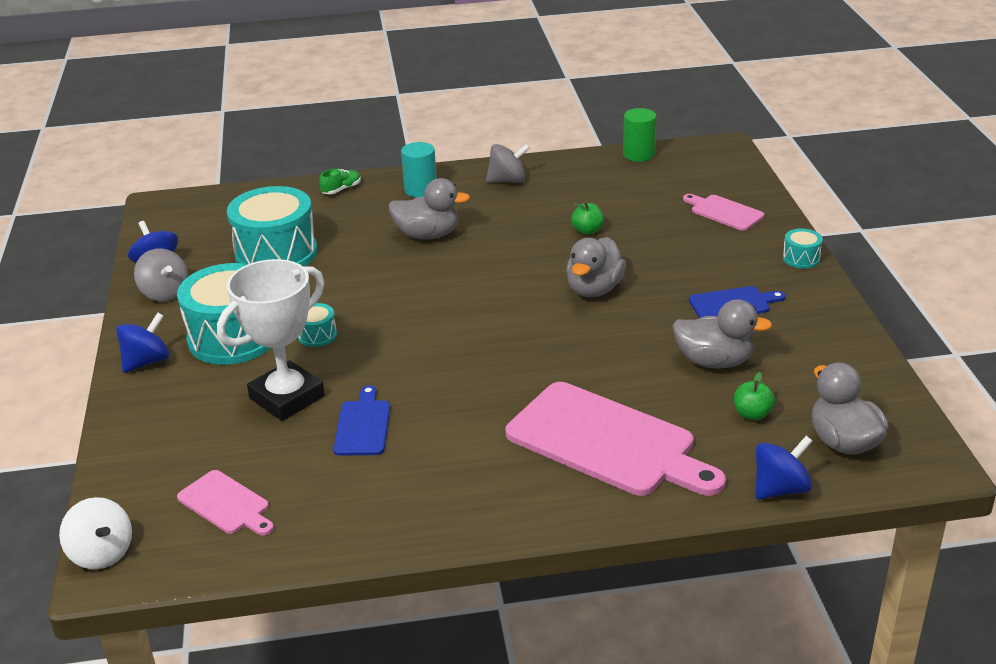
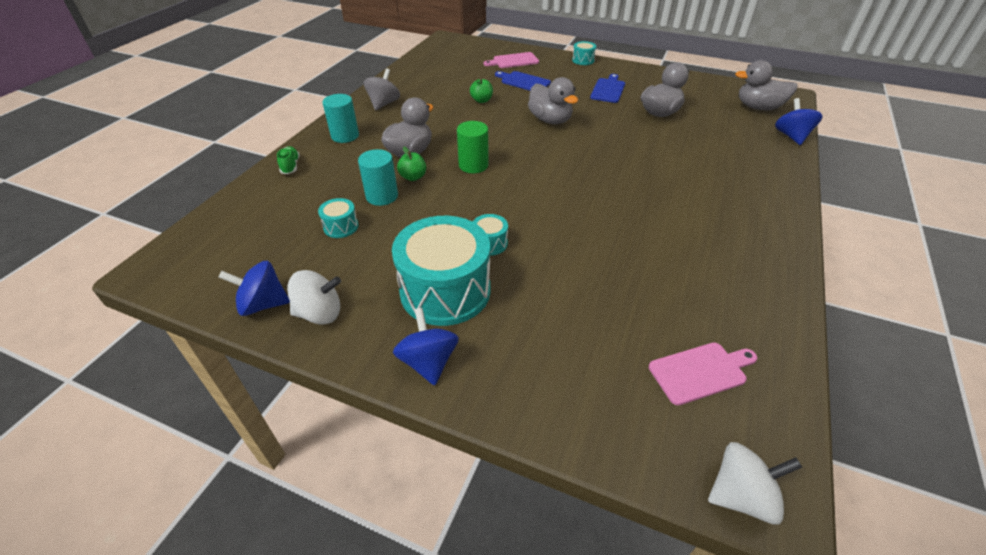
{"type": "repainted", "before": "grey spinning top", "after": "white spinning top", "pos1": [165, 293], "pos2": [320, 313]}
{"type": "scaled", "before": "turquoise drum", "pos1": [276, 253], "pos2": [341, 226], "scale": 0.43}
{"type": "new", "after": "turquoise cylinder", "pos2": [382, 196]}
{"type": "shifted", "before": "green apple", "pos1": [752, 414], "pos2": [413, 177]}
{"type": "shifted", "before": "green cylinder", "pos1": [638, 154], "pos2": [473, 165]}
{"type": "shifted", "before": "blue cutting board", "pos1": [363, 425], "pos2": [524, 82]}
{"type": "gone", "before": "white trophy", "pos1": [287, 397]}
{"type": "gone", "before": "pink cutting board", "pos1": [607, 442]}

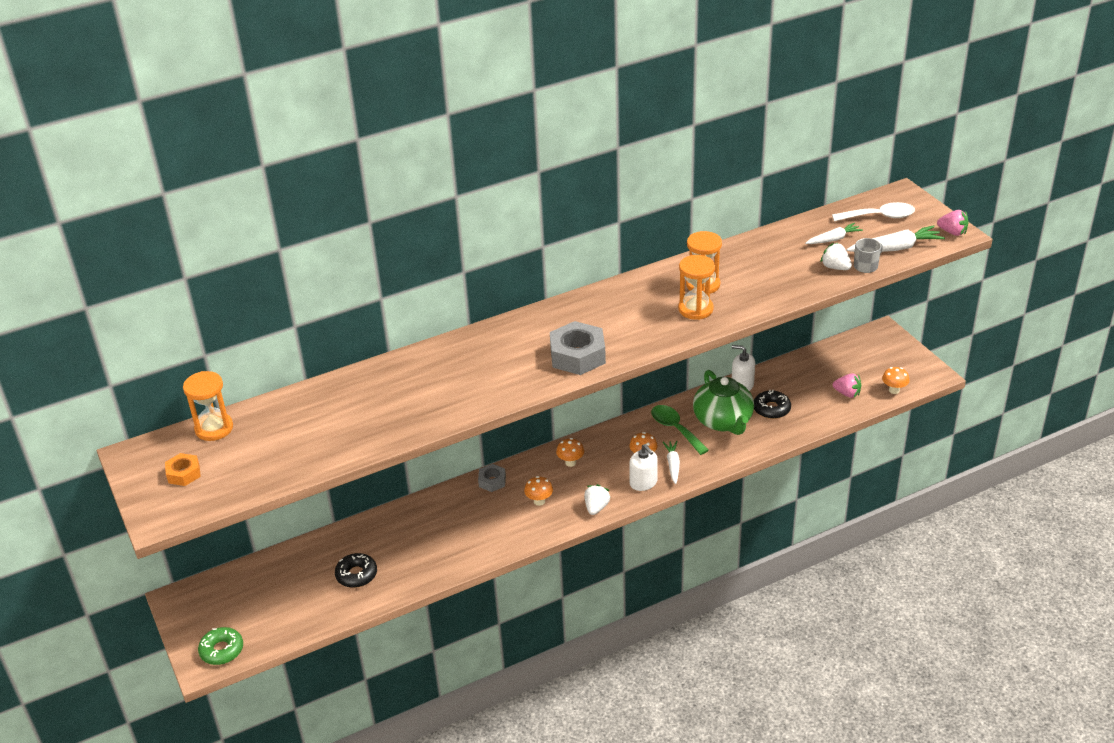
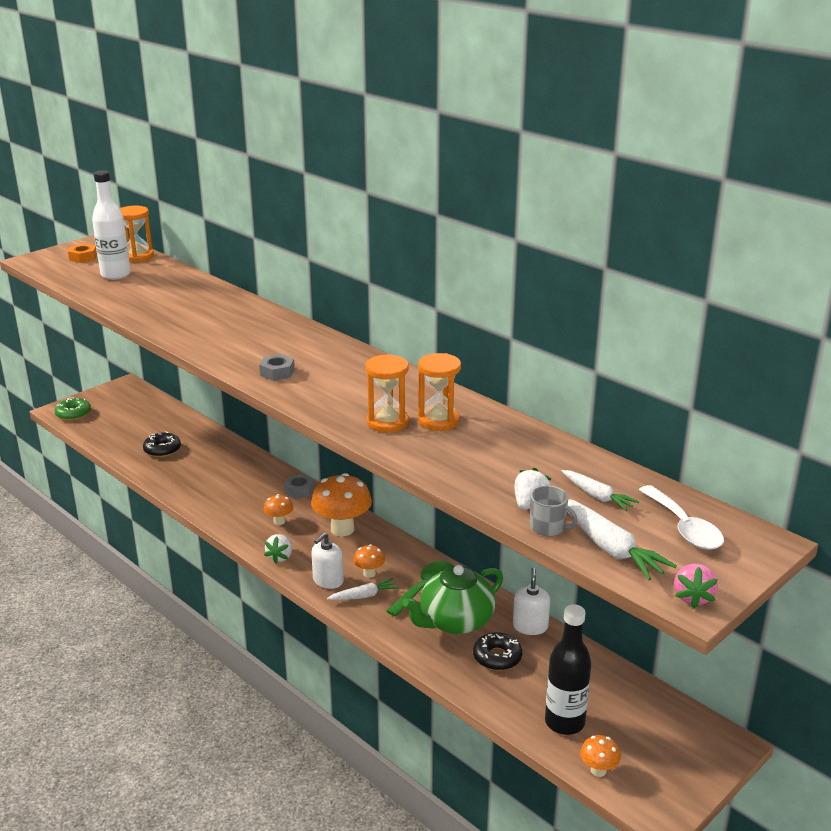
{"type": "new", "after": "white bottle", "pos2": [115, 275]}
{"type": "scaled", "before": "grey nut", "pos1": [577, 355], "pos2": [277, 372], "scale": 0.55}
{"type": "rotated", "before": "white strawberry", "pos1": [596, 507], "pos2": [280, 557], "turn": 105}
{"type": "scaled", "before": "orange mushroom", "pos1": [570, 462], "pos2": [342, 529], "scale": 2.01}
{"type": "swapped", "before": "pink strawberry", "after": "black bottle", "pos1": [847, 393], "pos2": [564, 722]}

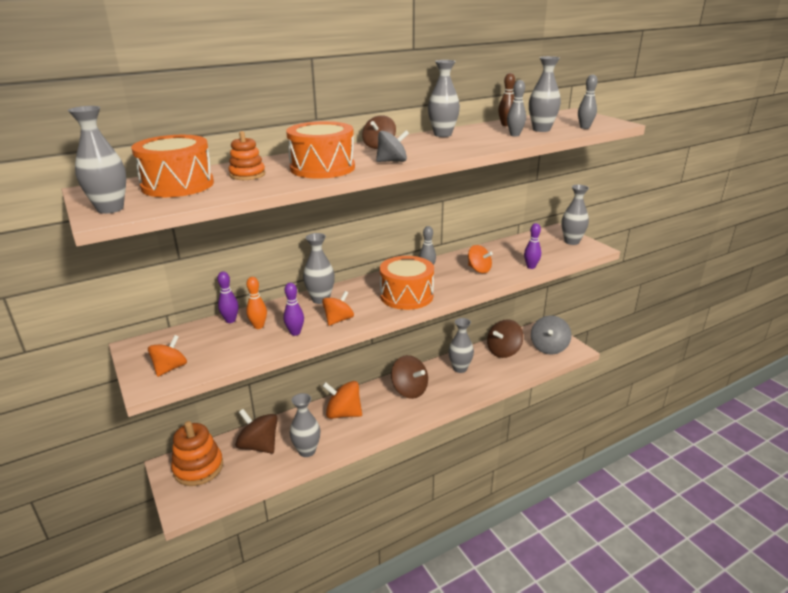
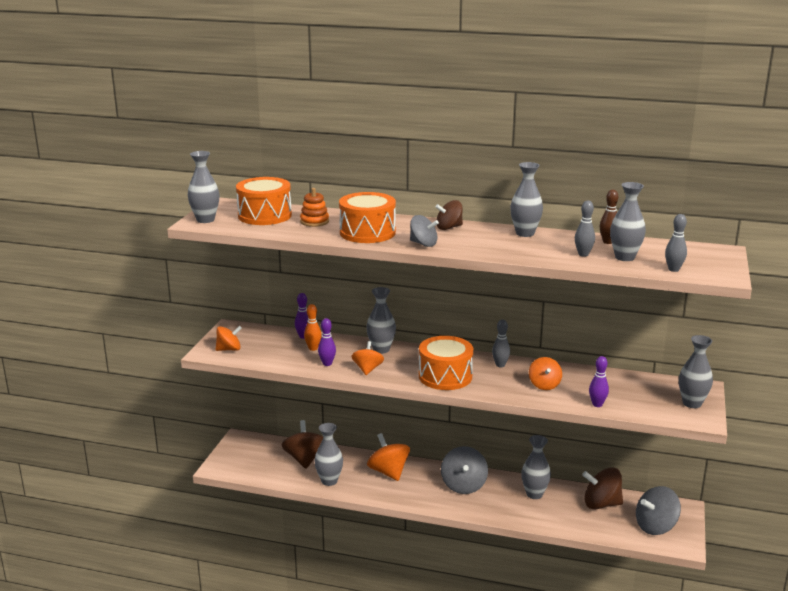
{"type": "rotated", "before": "orange spinning top", "pos1": [338, 320], "pos2": [367, 369], "turn": -75}
{"type": "repainted", "before": "brown spinning top", "after": "grey spinning top", "pos1": [409, 390], "pos2": [463, 485]}
{"type": "gone", "before": "orange stacking toy", "pos1": [198, 468]}

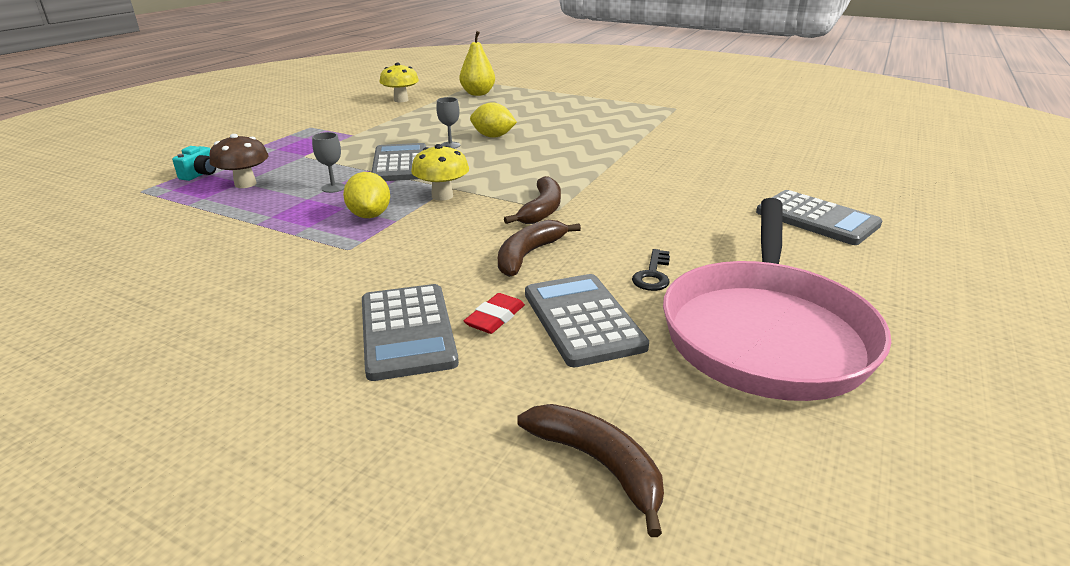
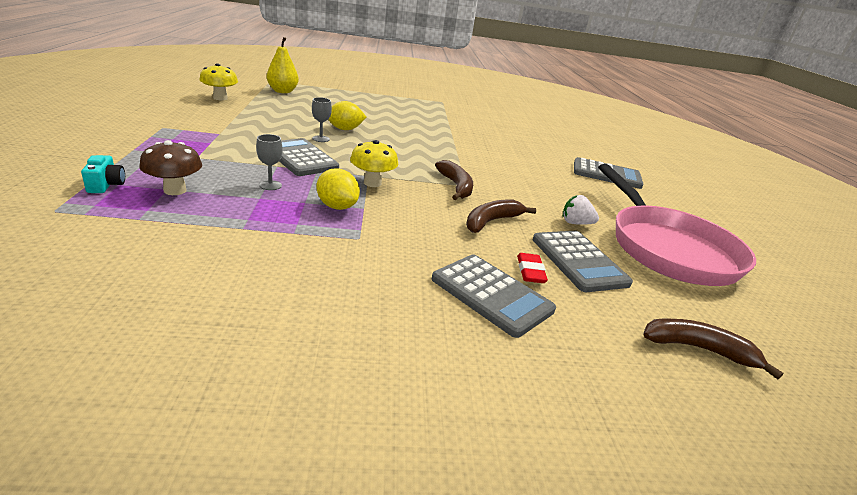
{"type": "rotated", "before": "brown banana", "pos1": [528, 255], "pos2": [491, 221], "turn": 45}
{"type": "rotated", "before": "grey calculator", "pos1": [582, 320], "pos2": [579, 261], "turn": -150}
{"type": "swapped", "before": "black key", "after": "white strawberry", "pos1": [653, 275], "pos2": [575, 223]}

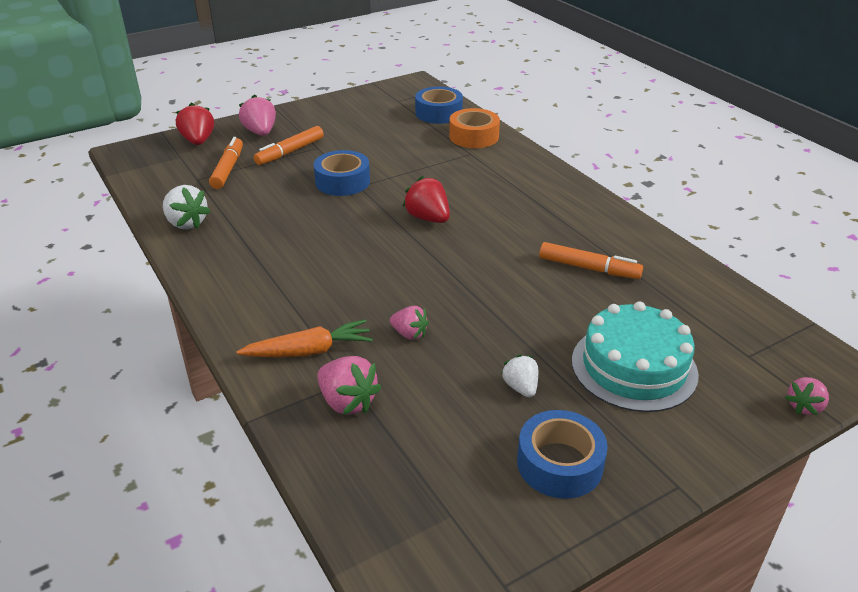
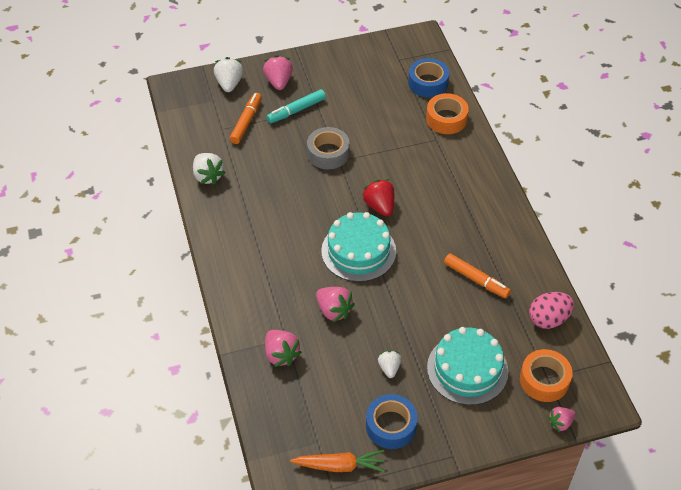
{"type": "repainted", "before": "red strawberry", "after": "white strawberry", "pos1": [198, 141], "pos2": [229, 84]}
{"type": "repainted", "before": "orange marker", "after": "turquoise marker", "pos1": [290, 152], "pos2": [296, 110]}
{"type": "shifted", "before": "orange carrot", "pos1": [309, 351], "pos2": [339, 466]}
{"type": "repainted", "before": "blue tape", "after": "grey tape", "pos1": [342, 182], "pos2": [328, 153]}
{"type": "scaled", "before": "pink strawberry", "pos1": [409, 334], "pos2": [334, 310], "scale": 1.55}
{"type": "new", "after": "turquoise cake", "pos2": [358, 251]}
{"type": "new", "after": "orange tape", "pos2": [544, 380]}
{"type": "new", "after": "pink egg", "pos2": [548, 319]}

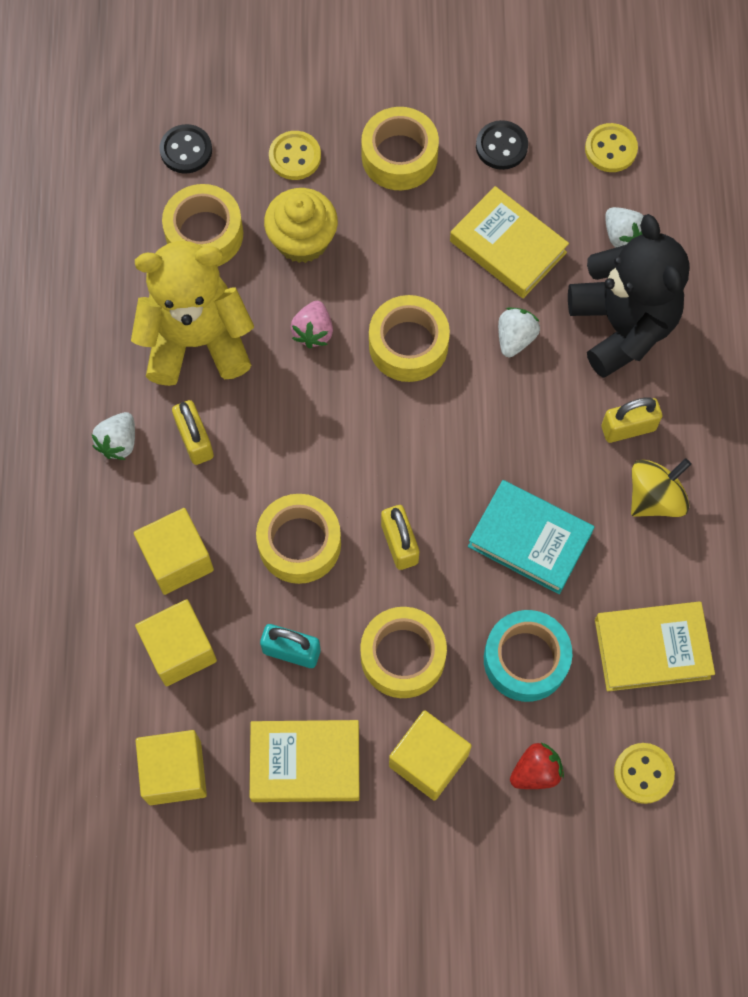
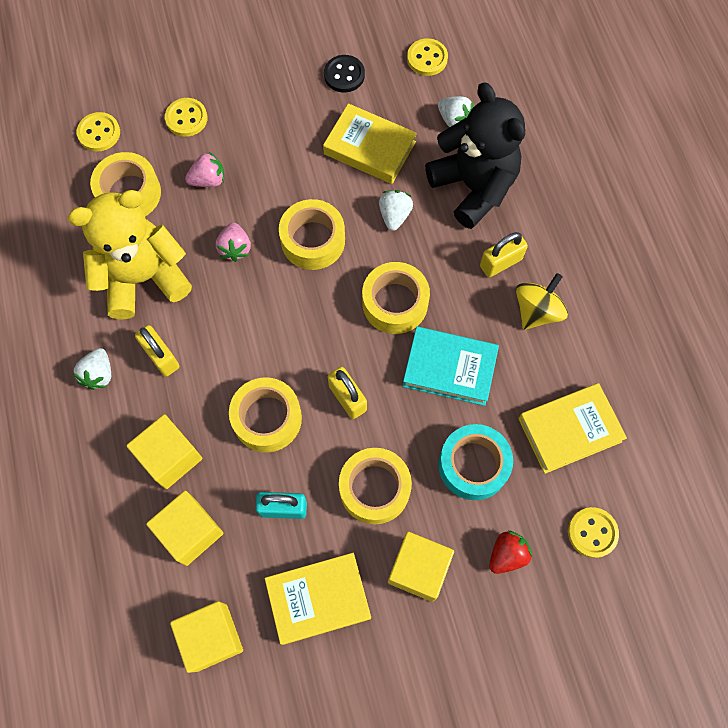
{"type": "repainted", "before": "black button", "after": "yellow button", "pos1": [186, 150], "pos2": [99, 133]}
{"type": "swapped", "before": "yellow cupcake", "after": "pink strawberry", "pos1": [302, 240], "pos2": [208, 180]}
{"type": "shifted", "before": "yellow tape", "pos1": [399, 156], "pos2": [395, 303]}

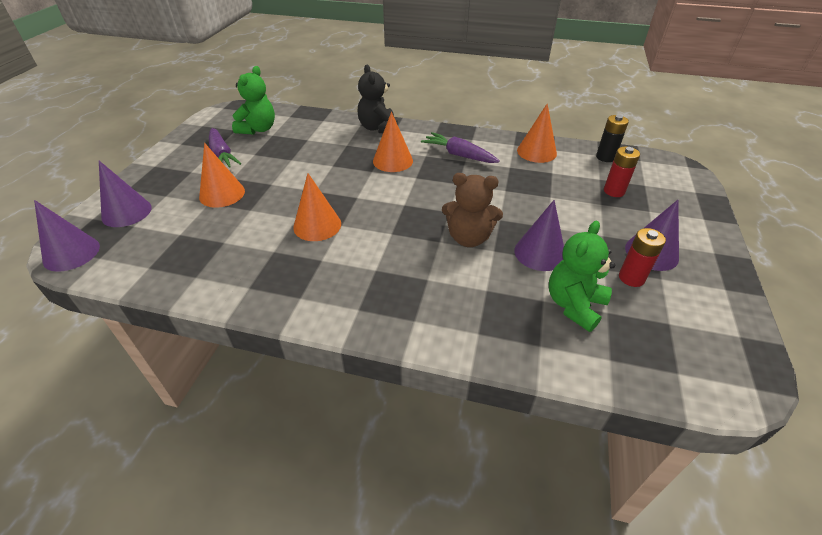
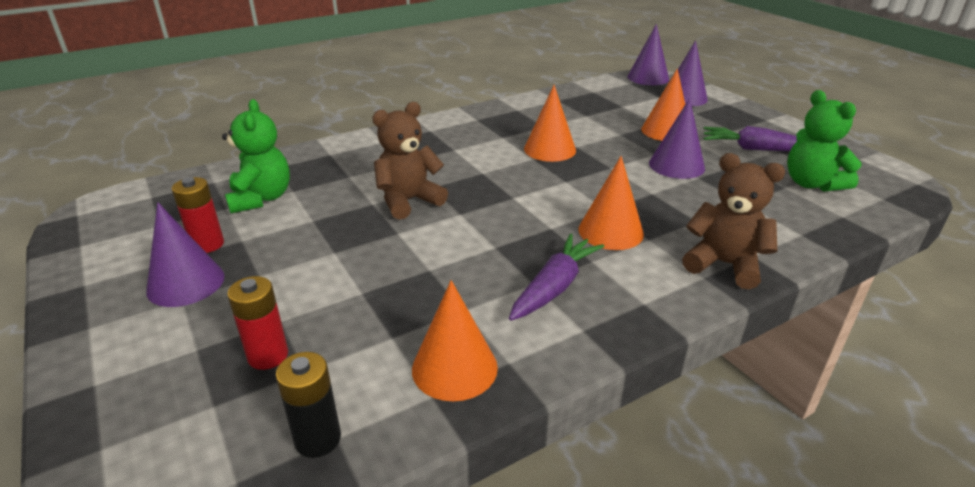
{"type": "rotated", "before": "purple carrot", "pos1": [459, 155], "pos2": [555, 287], "turn": -45}
{"type": "shifted", "before": "purple cone", "pos1": [540, 253], "pos2": [676, 165]}
{"type": "repainted", "before": "black teddy bear", "after": "brown teddy bear", "pos1": [378, 128], "pos2": [724, 264]}

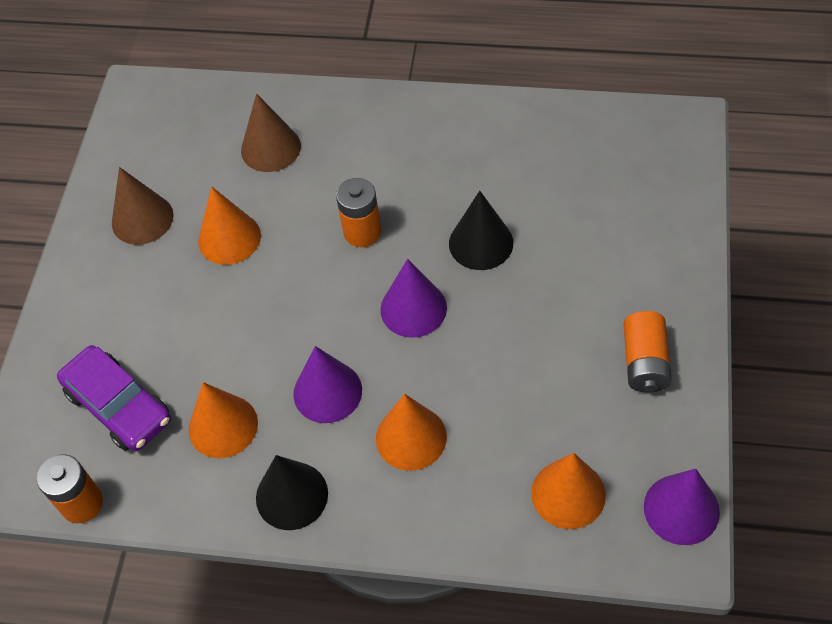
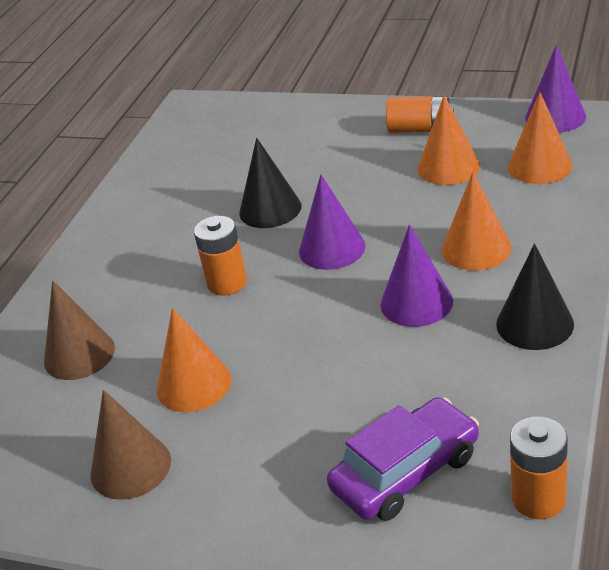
{"type": "shifted", "before": "orange cone", "pos1": [223, 426], "pos2": [448, 167]}

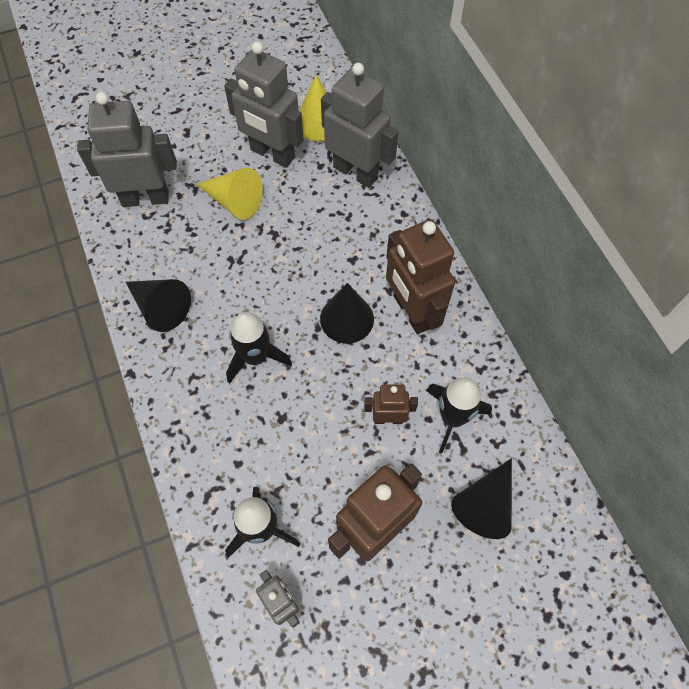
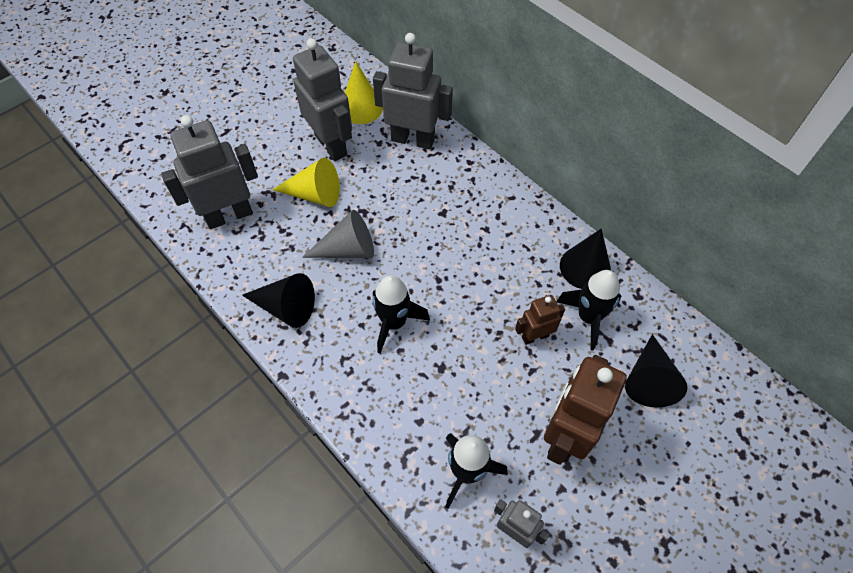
{"type": "rotated", "before": "grey robot", "pos1": [272, 154], "pos2": [331, 145], "turn": -135}
{"type": "new", "after": "grey cone", "pos2": [347, 249]}
{"type": "shifted", "before": "black cone", "pos1": [347, 319], "pos2": [585, 267]}
{"type": "gone", "before": "brown robot", "pos1": [412, 312]}

